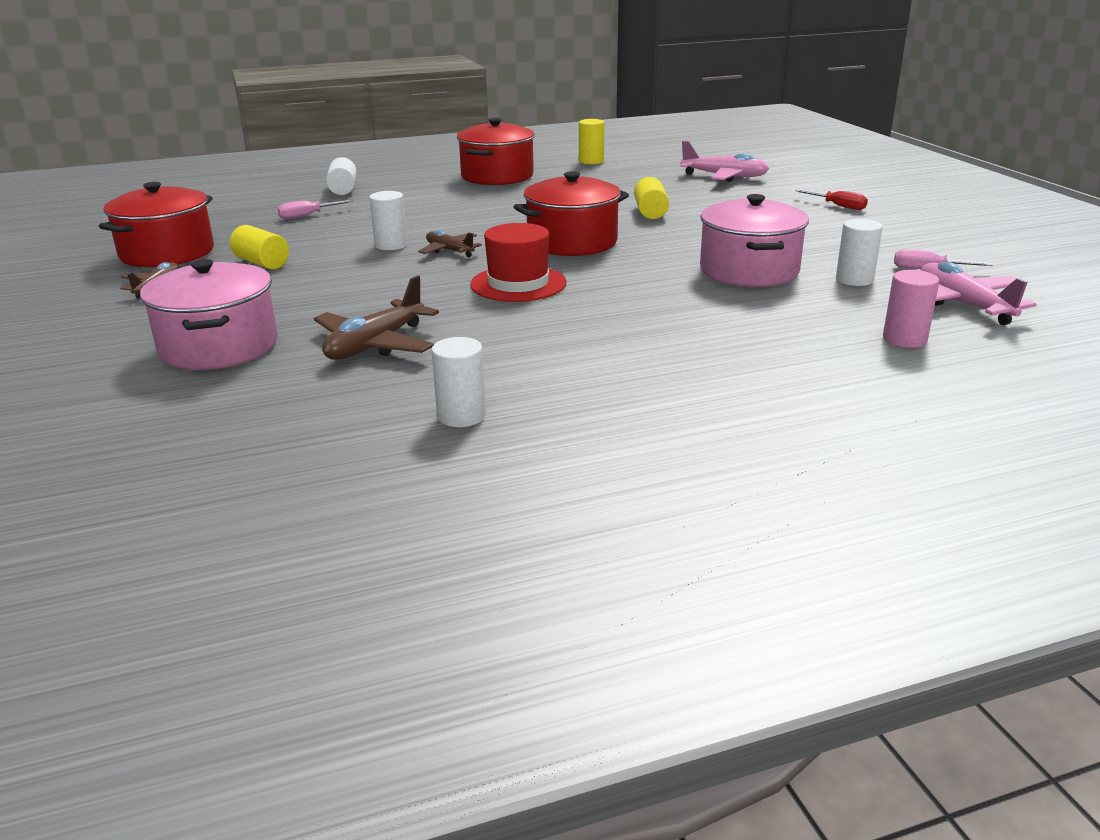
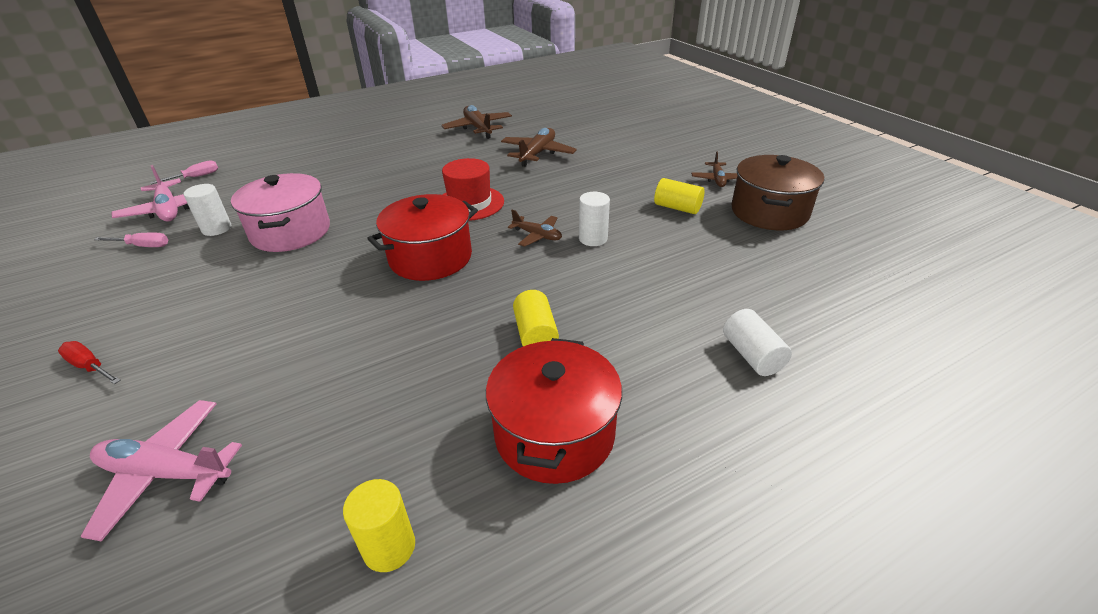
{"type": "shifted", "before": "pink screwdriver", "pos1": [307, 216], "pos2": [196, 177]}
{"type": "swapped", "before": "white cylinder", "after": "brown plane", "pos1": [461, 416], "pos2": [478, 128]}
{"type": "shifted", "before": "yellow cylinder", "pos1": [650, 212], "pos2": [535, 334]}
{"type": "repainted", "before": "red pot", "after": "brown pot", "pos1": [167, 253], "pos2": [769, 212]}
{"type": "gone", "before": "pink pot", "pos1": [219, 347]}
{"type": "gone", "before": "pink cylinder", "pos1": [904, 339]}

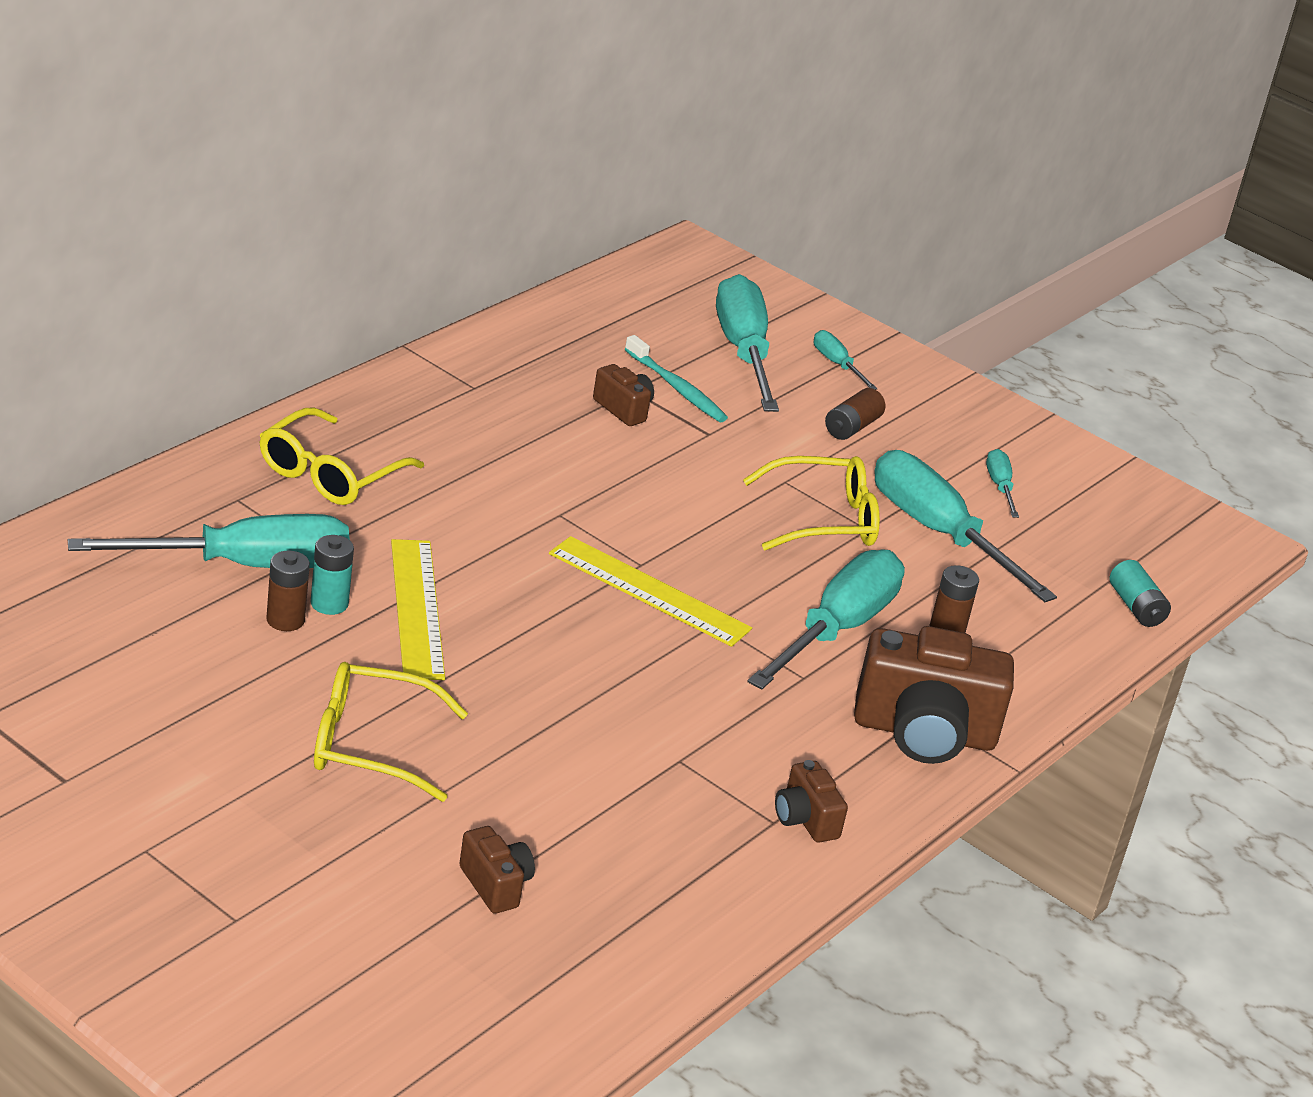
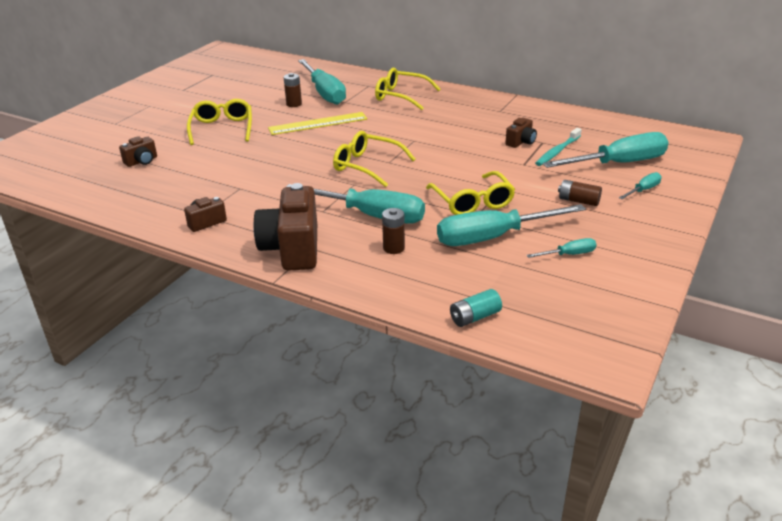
{"type": "swapped", "before": "yellow ruler", "after": "yellow glasses", "pos1": [649, 591], "pos2": [367, 166]}
{"type": "rotated", "before": "turquoise screwdriver", "pos1": [938, 533], "pos2": [493, 237], "turn": -150}
{"type": "gone", "before": "turquoise battery", "pos1": [329, 603]}

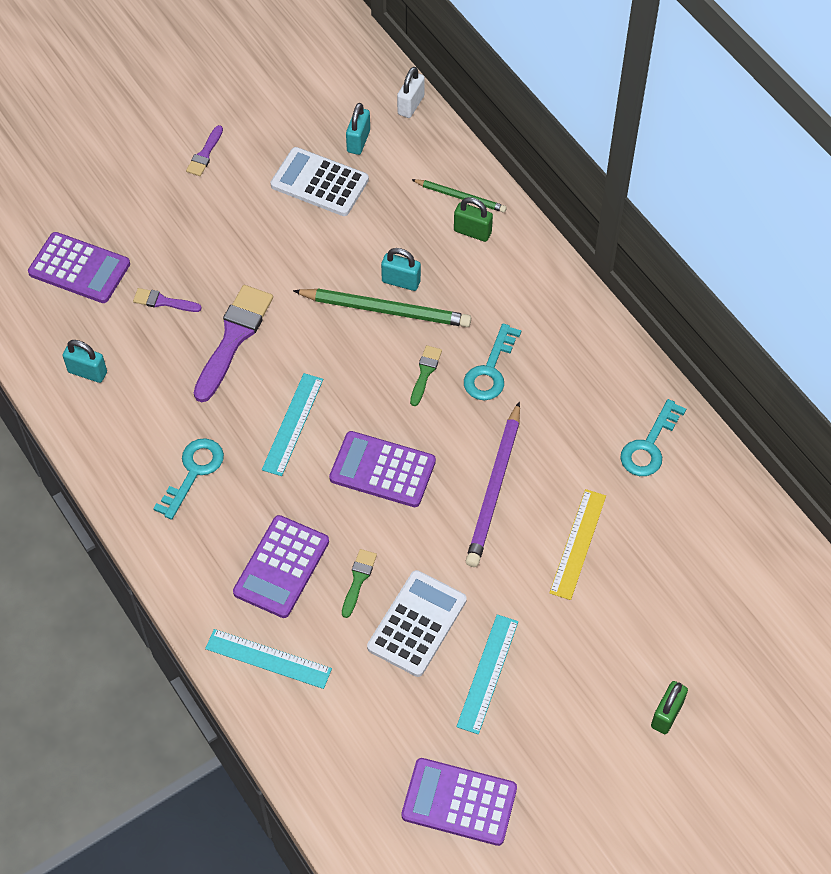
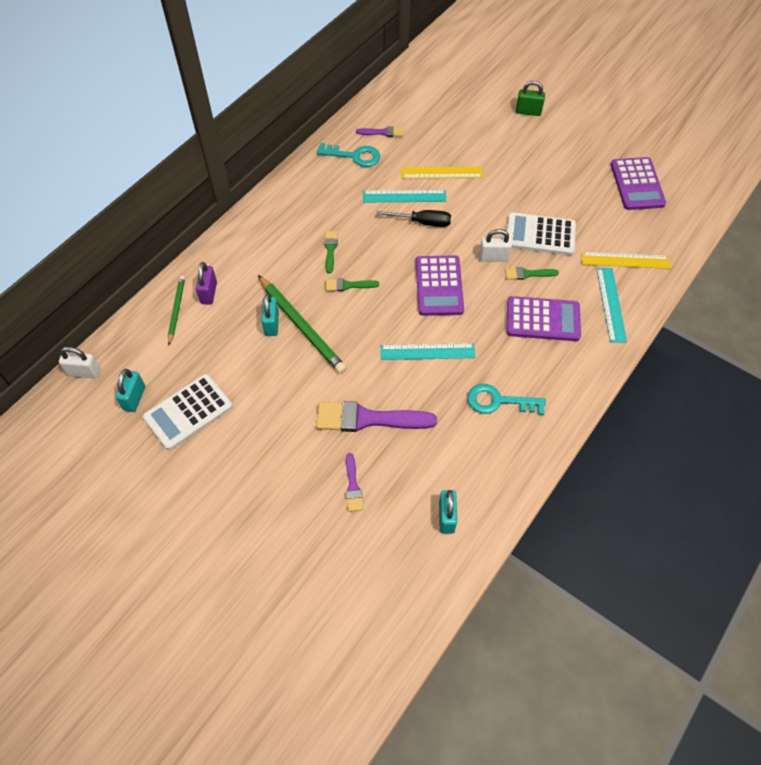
{"type": "rotated", "before": "turquoise padlock", "pos1": [358, 141], "pos2": [134, 398], "turn": -75}
{"type": "rotated", "before": "white calculator", "pos1": [319, 182], "pos2": [188, 412], "turn": 45}
{"type": "repainted", "before": "green padlock", "after": "purple padlock", "pos1": [472, 232], "pos2": [209, 293]}
{"type": "rotated", "before": "green pencil", "pos1": [385, 309], "pos2": [302, 326], "turn": 150}
{"type": "swapped", "before": "turquoise key", "after": "green brush", "pos1": [490, 370], "pos2": [330, 249]}
{"type": "shifted", "before": "purple brush", "pos1": [205, 154], "pos2": [382, 132]}
{"type": "shifted", "before": "turquoise ruler", "pos1": [487, 673], "pos2": [404, 196]}
{"type": "swapped", "before": "purple pencil", "after": "black screwdriver", "pos1": [495, 488], "pos2": [422, 222]}
{"type": "new", "after": "white padlock", "pos2": [493, 257]}
{"type": "new", "after": "yellow ruler", "pos2": [625, 260]}
{"type": "gone", "before": "purple calculator", "pos1": [79, 268]}

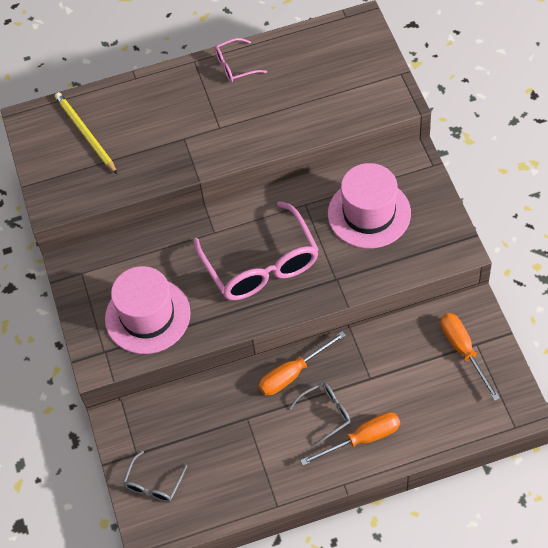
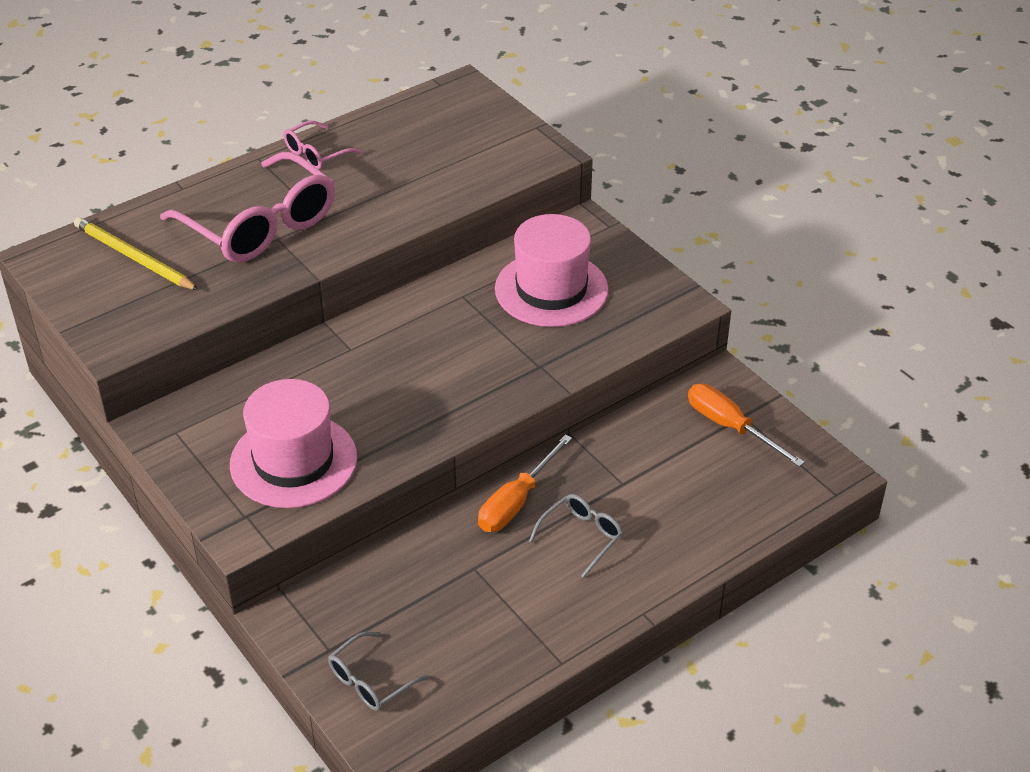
{"type": "shifted", "before": "pink glasses", "pos1": [261, 265], "pos2": [261, 226]}
{"type": "rotated", "before": "grey glasses", "pos1": [153, 484], "pos2": [370, 681], "turn": 45}
{"type": "gone", "before": "orange screwdriver", "pos1": [362, 439]}

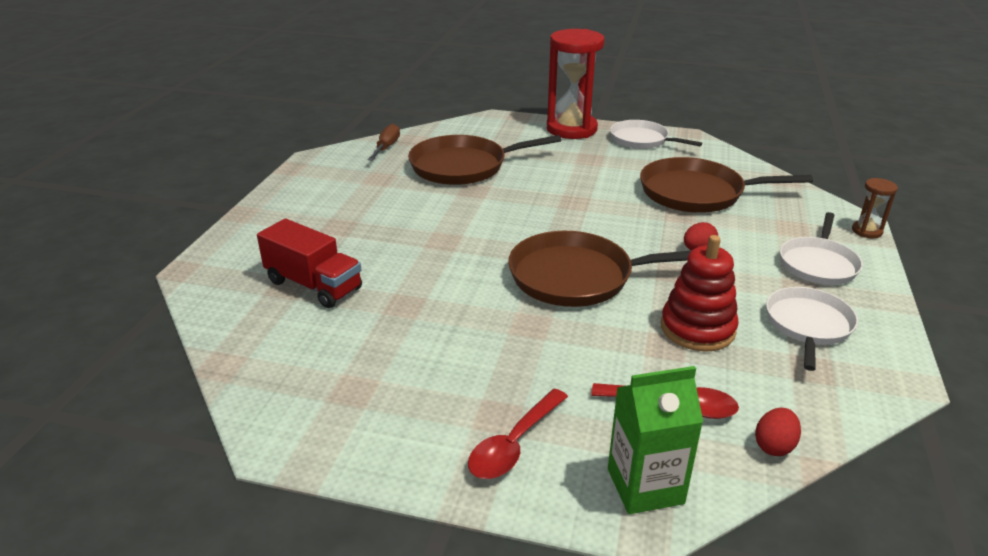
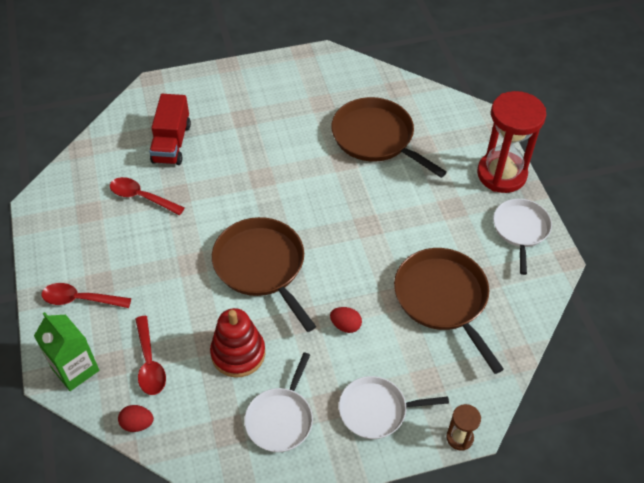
{"type": "new", "after": "red spoon", "pos2": [141, 197]}
{"type": "rotated", "before": "white pan", "pos1": [808, 325], "pos2": [280, 419], "turn": 120}
{"type": "gone", "before": "brown screwdriver", "pos1": [386, 147]}

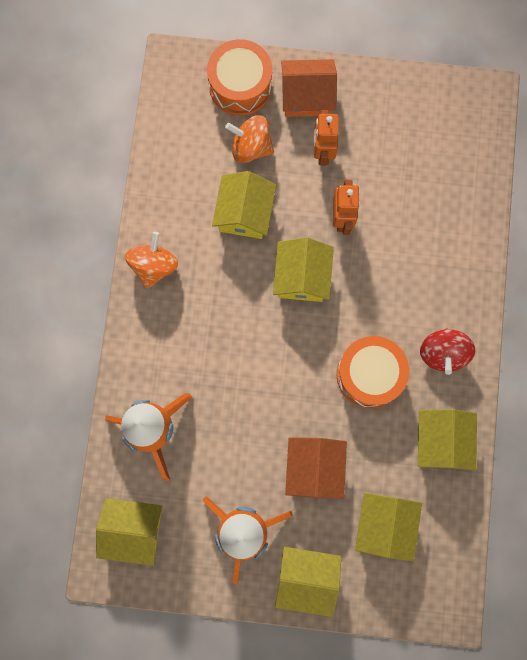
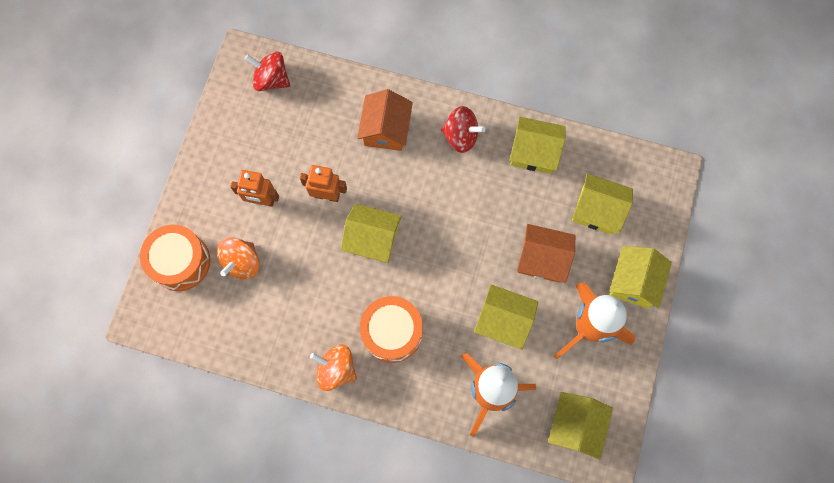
{"type": "new", "after": "red spinning top", "pos2": [271, 80]}
{"type": "shifted", "before": "orange house", "pos1": [307, 96], "pos2": [386, 129]}
{"type": "shifted", "before": "orange drum", "pos1": [369, 375], "pos2": [392, 332]}
{"type": "shifted", "before": "yellow house", "pos1": [244, 213], "pos2": [503, 320]}

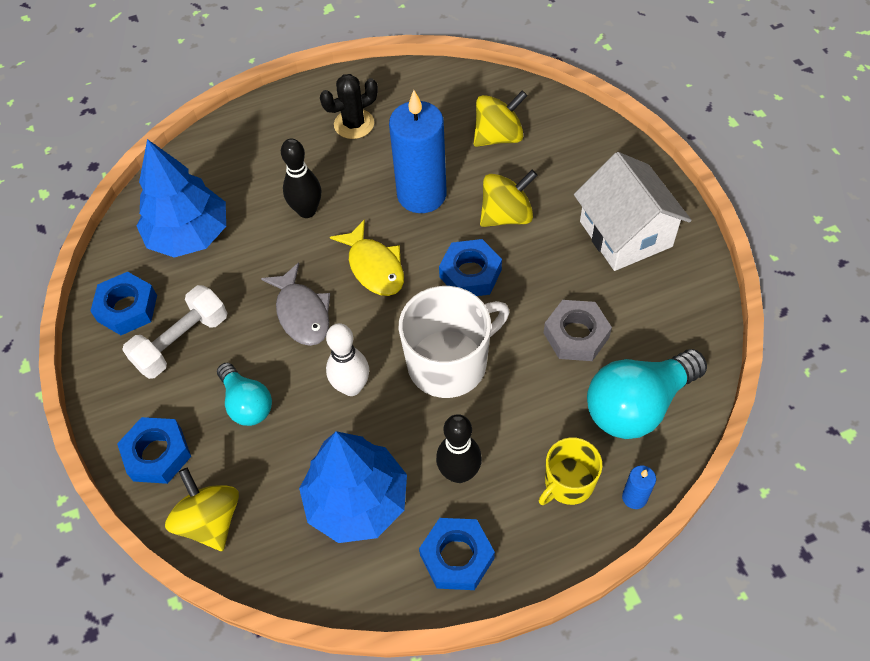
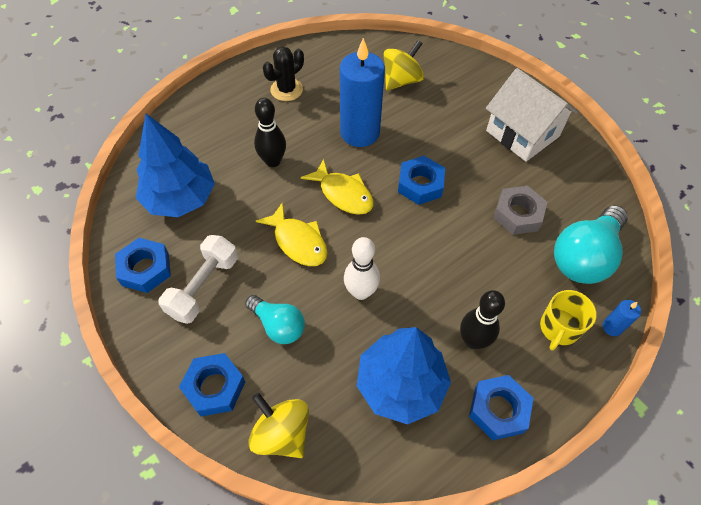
{"type": "repainted", "before": "grey fish", "after": "yellow fish", "pos1": [302, 313], "pos2": [298, 241]}
{"type": "gone", "before": "white mug", "pos1": [449, 363]}
{"type": "gone", "before": "yellow spinning top", "pos1": [506, 215]}

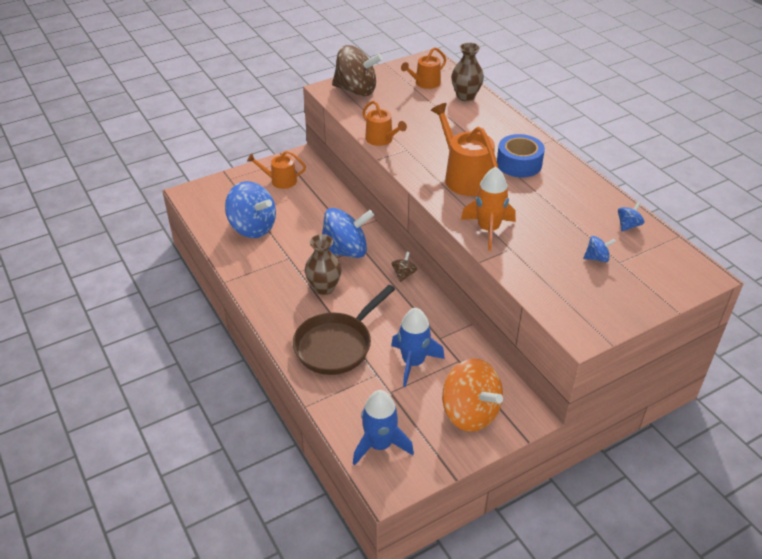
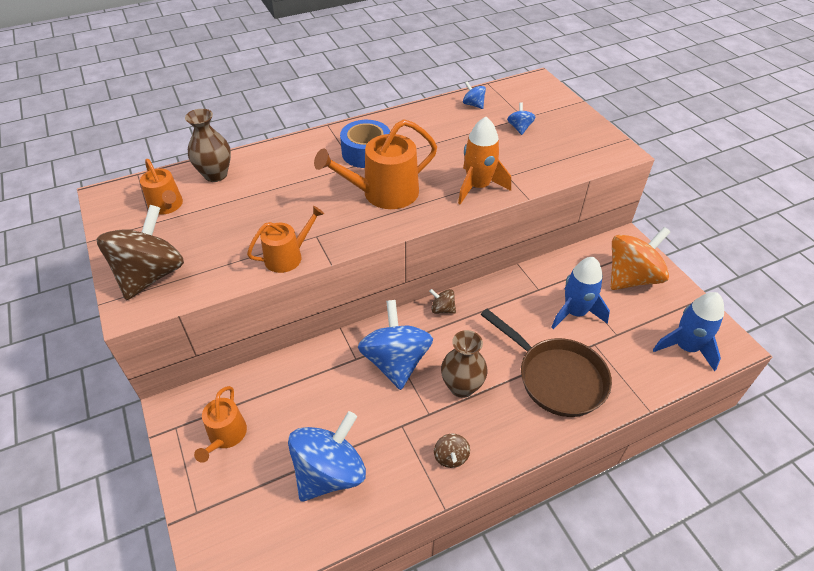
{"type": "new", "after": "brown spinning top", "pos2": [451, 457]}

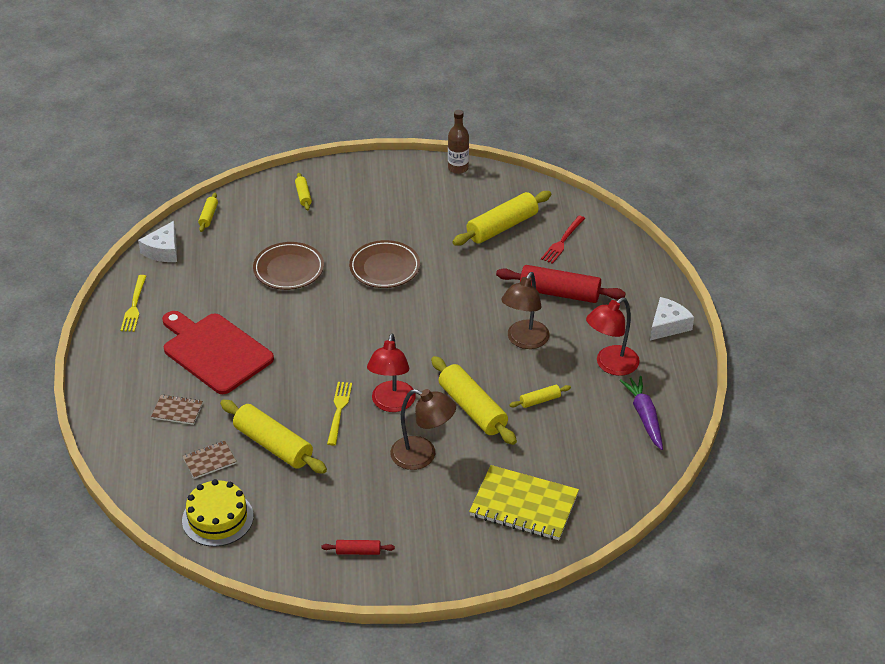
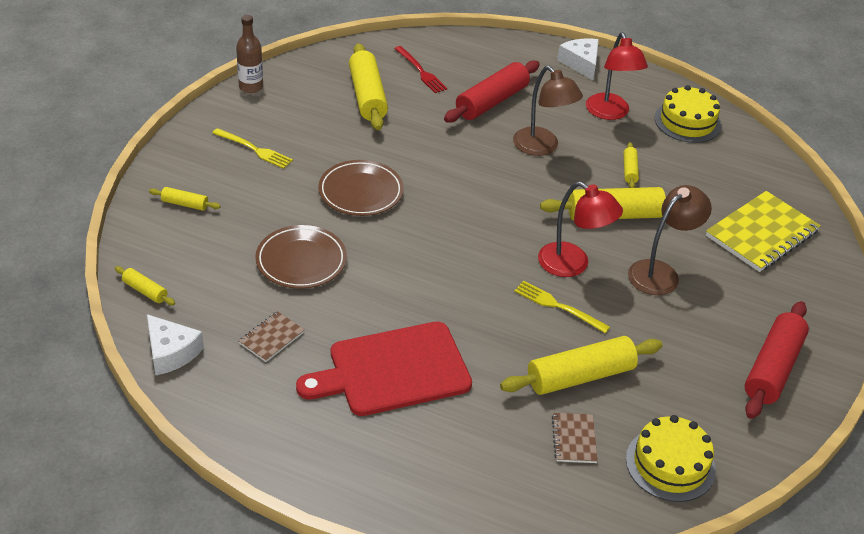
{"type": "shifted", "before": "yellow fork", "pos1": [134, 306], "pos2": [254, 149]}
{"type": "shifted", "before": "brown notebook", "pos1": [177, 411], "pos2": [271, 338]}
{"type": "swapped", "before": "purple carrot", "after": "yellow cake", "pos1": [644, 416], "pos2": [687, 122]}
{"type": "scaled", "before": "red rolling pin", "pos1": [358, 551], "pos2": [772, 368], "scale": 2.09}

